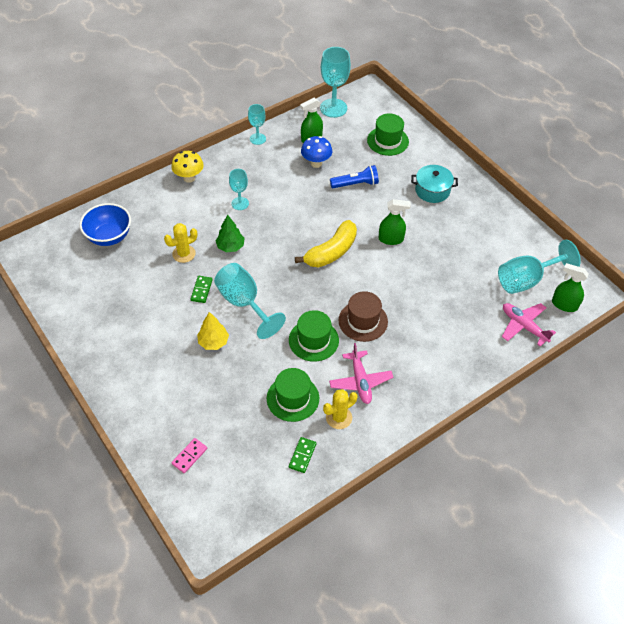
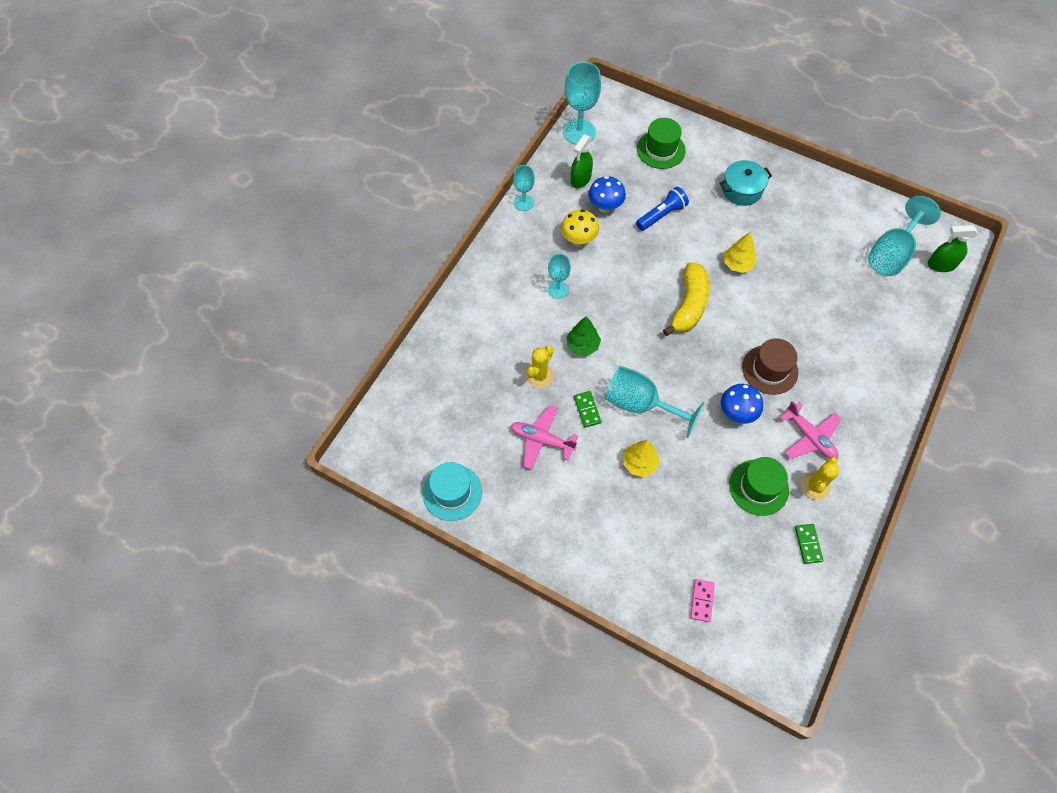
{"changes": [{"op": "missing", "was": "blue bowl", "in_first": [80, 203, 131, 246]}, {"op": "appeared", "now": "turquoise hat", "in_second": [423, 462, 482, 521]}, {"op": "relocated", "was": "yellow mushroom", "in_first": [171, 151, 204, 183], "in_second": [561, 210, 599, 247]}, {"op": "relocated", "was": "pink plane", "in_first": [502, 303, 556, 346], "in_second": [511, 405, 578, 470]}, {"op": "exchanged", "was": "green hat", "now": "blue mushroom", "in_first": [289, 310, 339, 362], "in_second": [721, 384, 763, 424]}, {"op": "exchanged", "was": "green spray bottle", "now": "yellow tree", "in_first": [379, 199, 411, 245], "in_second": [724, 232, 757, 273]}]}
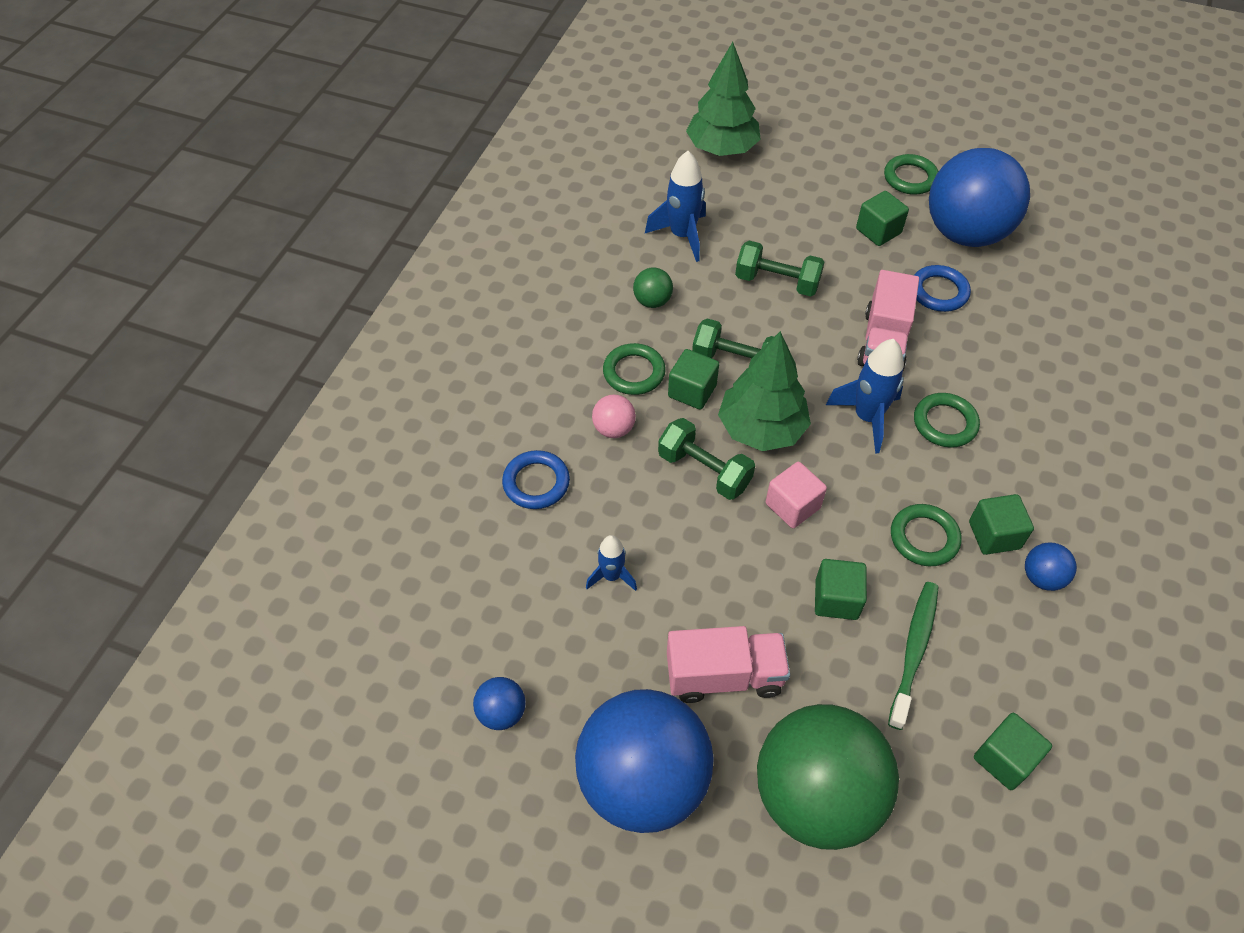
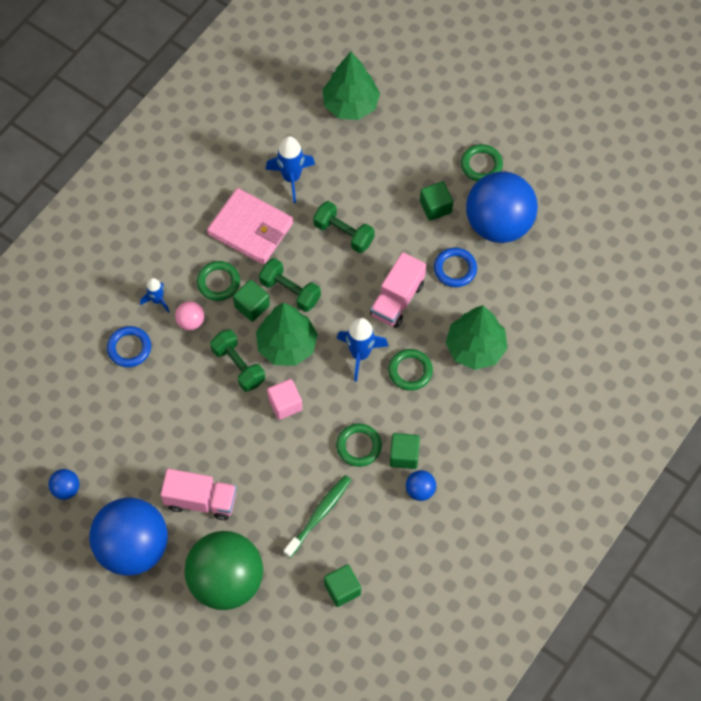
{"changes": [{"op": "missing", "was": "green cube", "in_first": [815, 559, 867, 620]}, {"op": "appeared", "now": "green tree", "in_second": [446, 305, 508, 370]}, {"op": "relocated", "was": "blue rocket", "in_first": [586, 535, 637, 591], "in_second": [140, 278, 169, 313]}, {"op": "exchanged", "was": "green ball", "now": "pink wallet", "in_first": [633, 267, 673, 308], "in_second": [207, 188, 293, 265]}]}
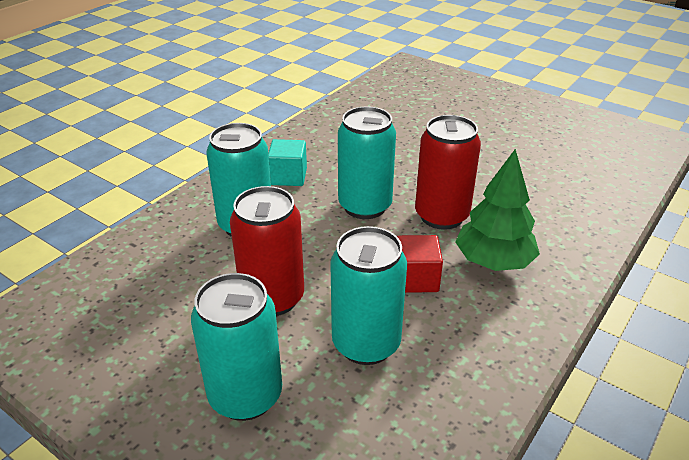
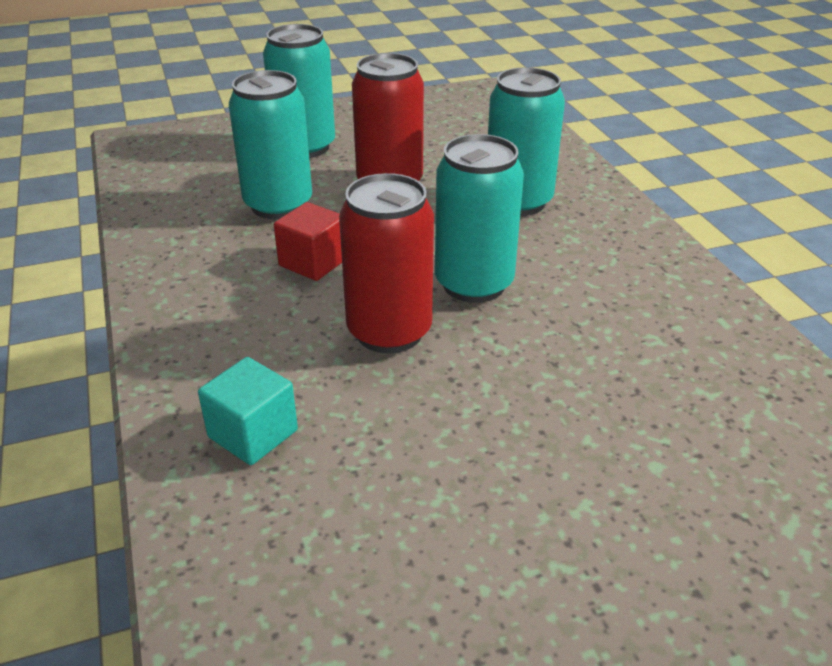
{"changes": [{"op": "missing", "was": "green tree", "in_first": [455, 149, 540, 271]}, {"op": "relocated", "was": "turquoise cube", "in_first": [268, 139, 307, 186], "in_second": [198, 357, 298, 465]}]}
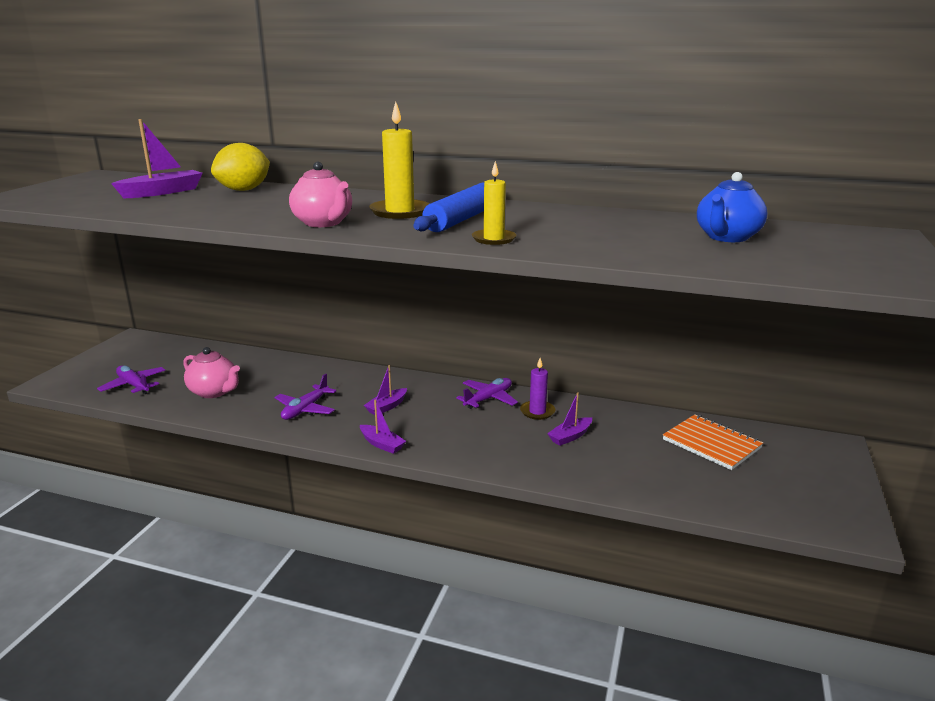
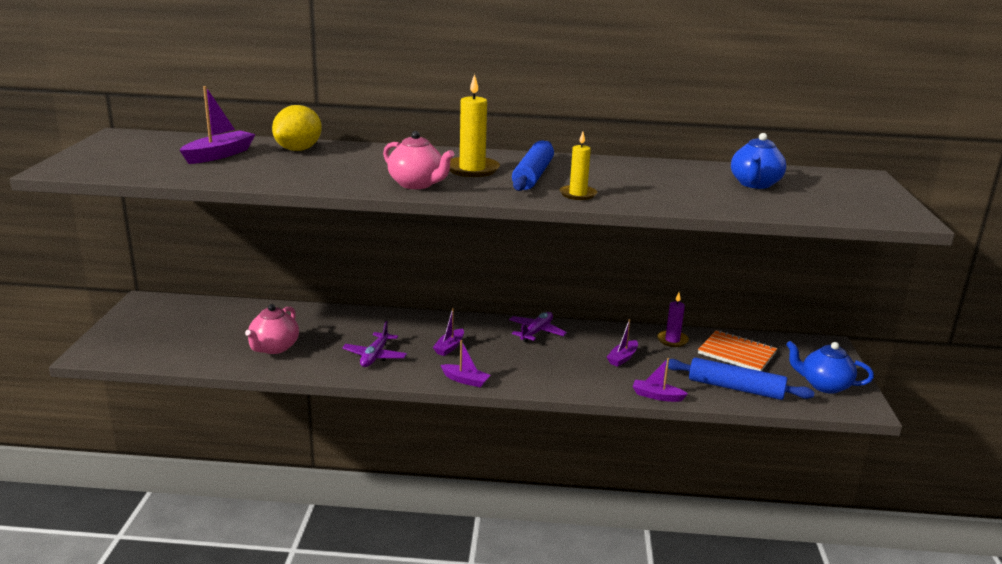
{"changes": [{"op": "missing", "was": "purple plane", "in_first": [97, 366, 165, 394]}, {"op": "appeared", "now": "purple boat", "in_second": [632, 358, 688, 402]}, {"op": "appeared", "now": "blue rolling pin", "in_second": [665, 357, 815, 400]}, {"op": "appeared", "now": "blue teapot", "in_second": [786, 341, 874, 394]}, {"op": "relocated", "was": "purple candle", "in_first": [520, 358, 555, 420], "in_second": [657, 293, 689, 347]}, {"op": "spun", "was": "pink teapot", "in_first": [183, 347, 240, 398], "in_second": [245, 304, 299, 354], "clockwise": 90}]}
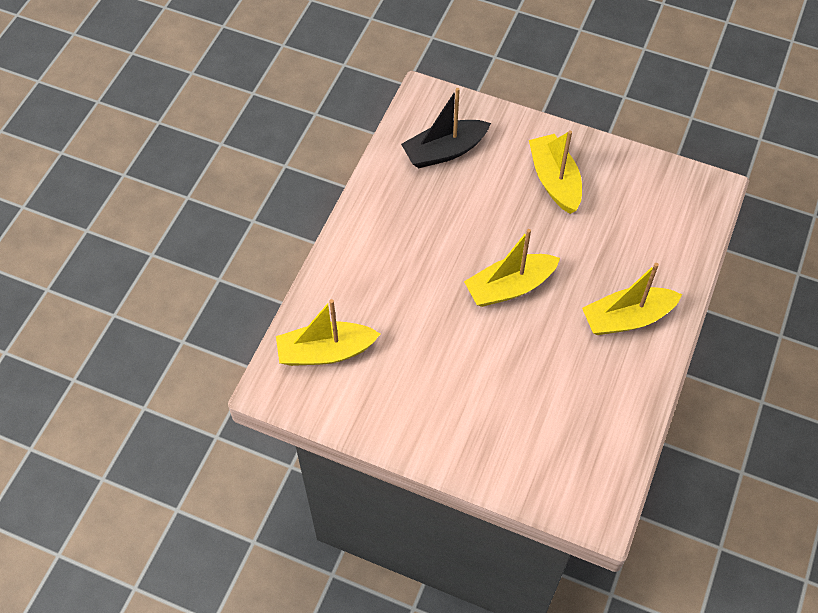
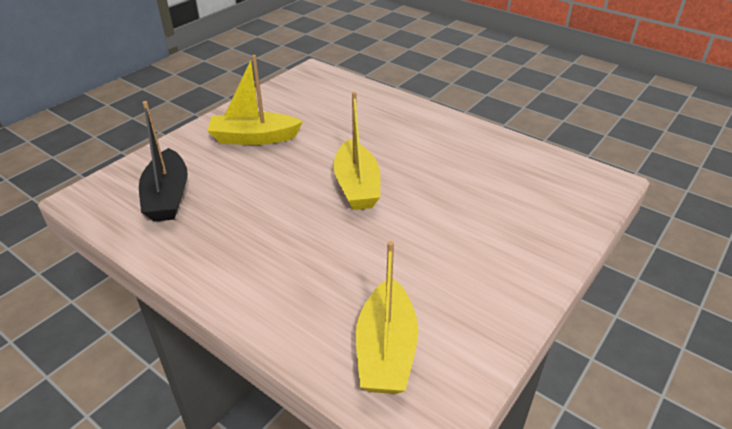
{"changes": [{"op": "missing", "was": "yellow boat", "in_first": [582, 263, 682, 335]}]}
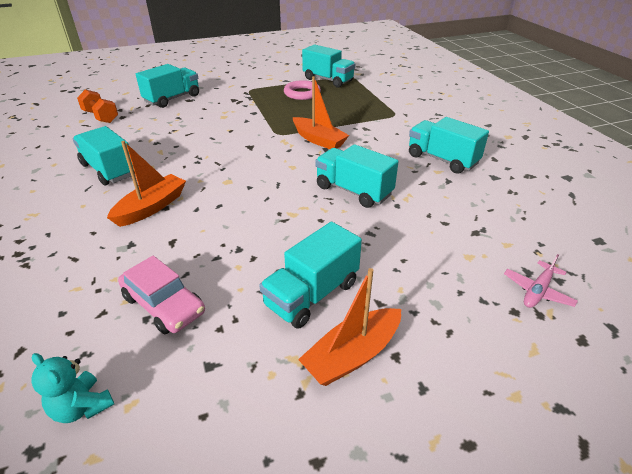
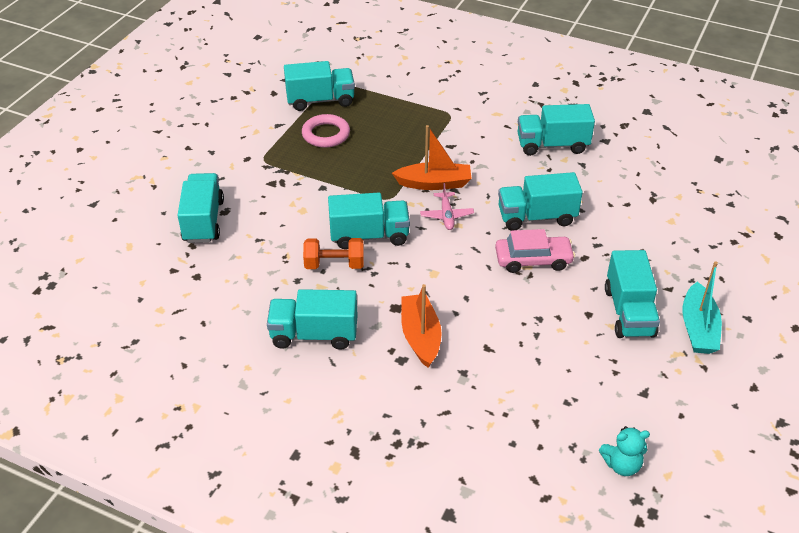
{"changes": [{"op": "appeared", "now": "turquoise truck", "in_second": [328, 193, 410, 249]}, {"op": "relocated", "was": "orange dumbbell", "in_first": [77, 89, 118, 123], "in_second": [303, 238, 364, 269]}, {"op": "relocated", "was": "pink car", "in_first": [118, 256, 205, 334], "in_second": [495, 229, 575, 273]}, {"op": "relocated", "was": "pink plane", "in_first": [504, 254, 578, 308], "in_second": [420, 183, 474, 230]}, {"op": "colour", "was": "orange boat", "now": "turquoise boat", "in_first": [298, 268, 401, 386], "in_second": [682, 261, 722, 354]}]}
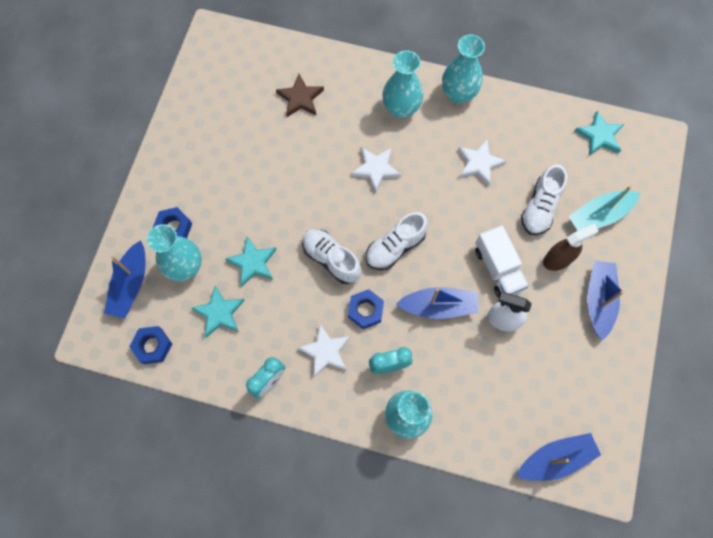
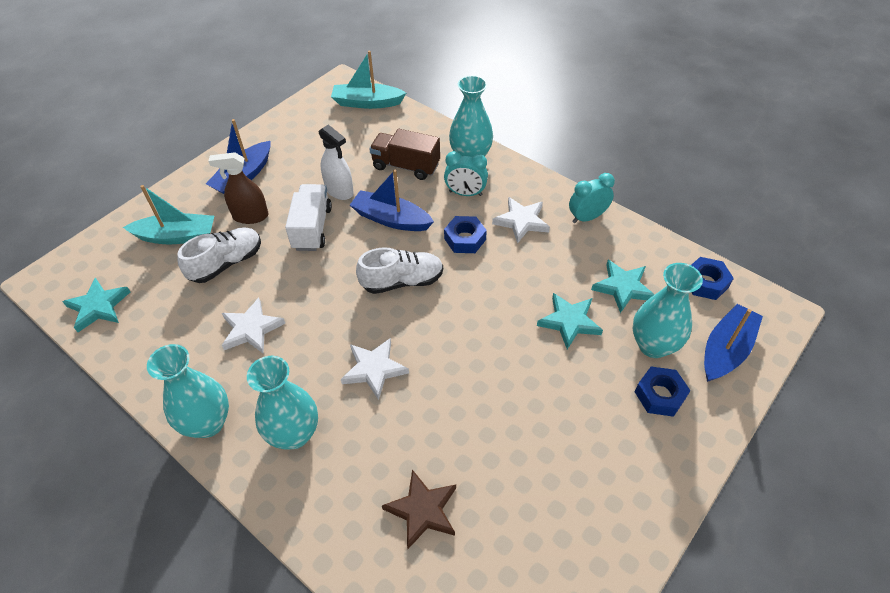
{"changes": [{"op": "missing", "was": "white shoe", "in_first": [302, 229, 361, 284]}, {"op": "appeared", "now": "brown truck", "in_second": [369, 129, 440, 180]}, {"op": "colour", "was": "blue boat", "now": "turquoise boat", "in_first": [517, 433, 601, 481], "in_second": [331, 51, 406, 109]}]}
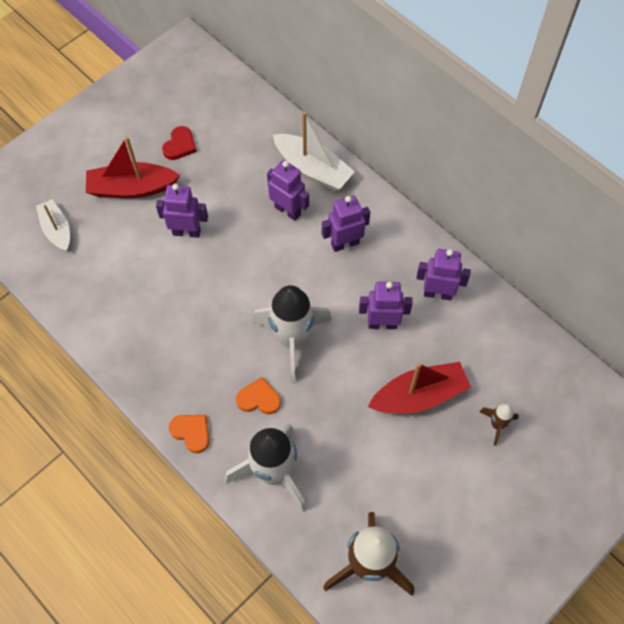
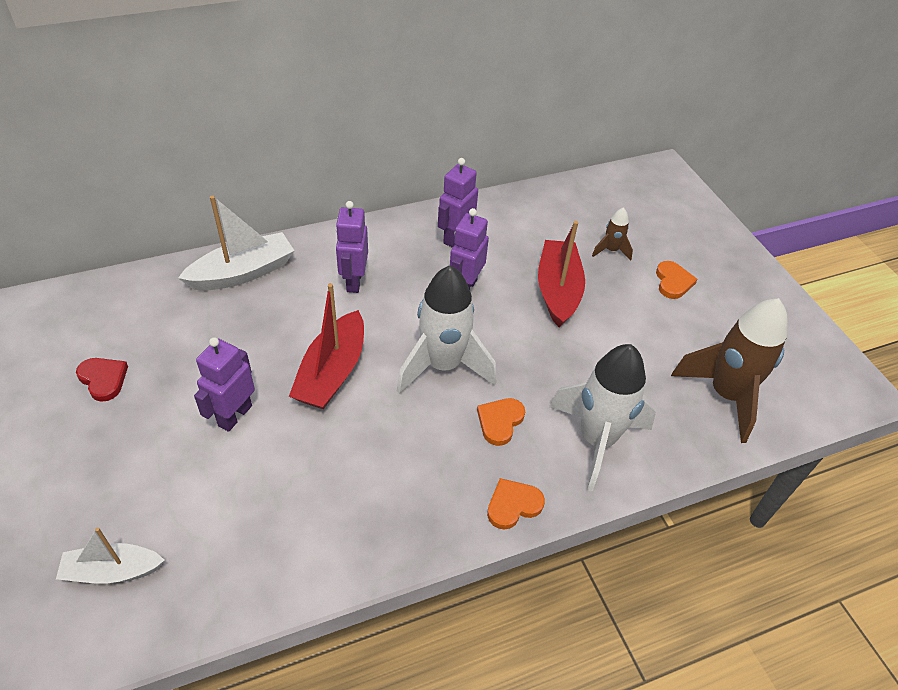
{"changes": [{"op": "missing", "was": "purple robot", "in_first": [267, 160, 309, 221]}, {"op": "appeared", "now": "orange heart", "in_second": [656, 261, 698, 299]}, {"op": "relocated", "was": "red boat", "in_first": [86, 136, 180, 198], "in_second": [289, 283, 364, 409]}]}
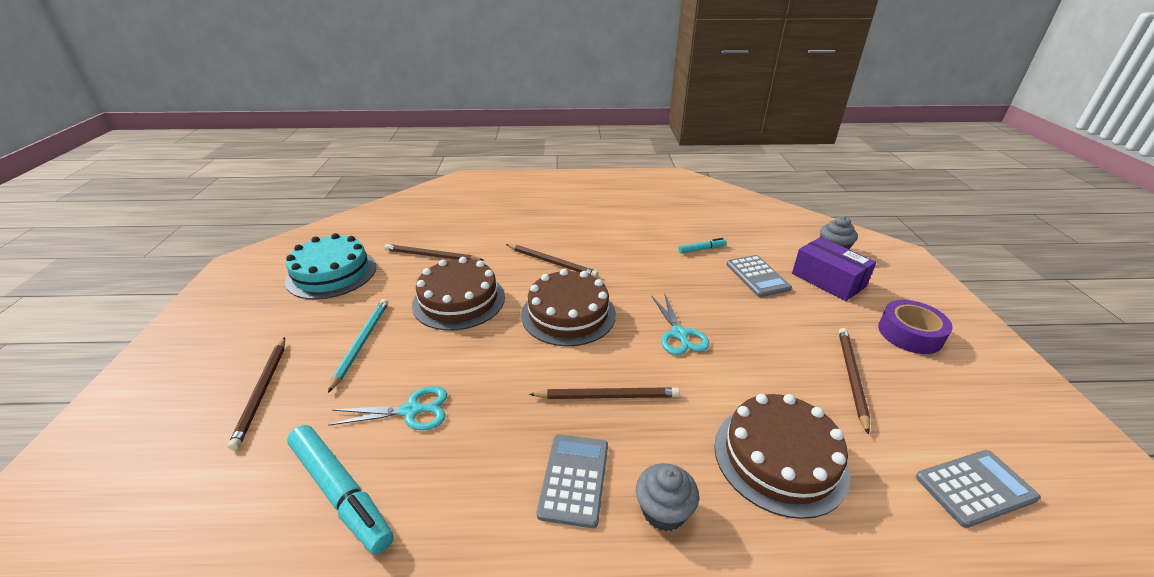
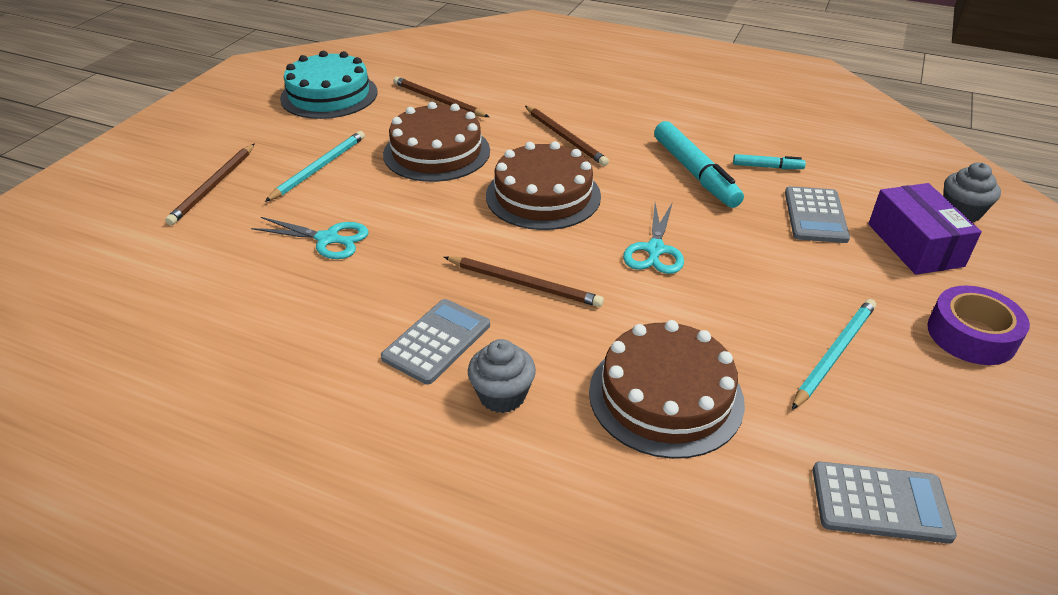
{"changes": [{"op": "relocated", "was": "turquoise marker", "in_first": [287, 425, 394, 554], "in_second": [654, 121, 744, 208]}, {"op": "colour", "was": "brown pencil", "now": "turquoise pencil", "in_first": [839, 328, 870, 435], "in_second": [792, 299, 876, 410]}]}
